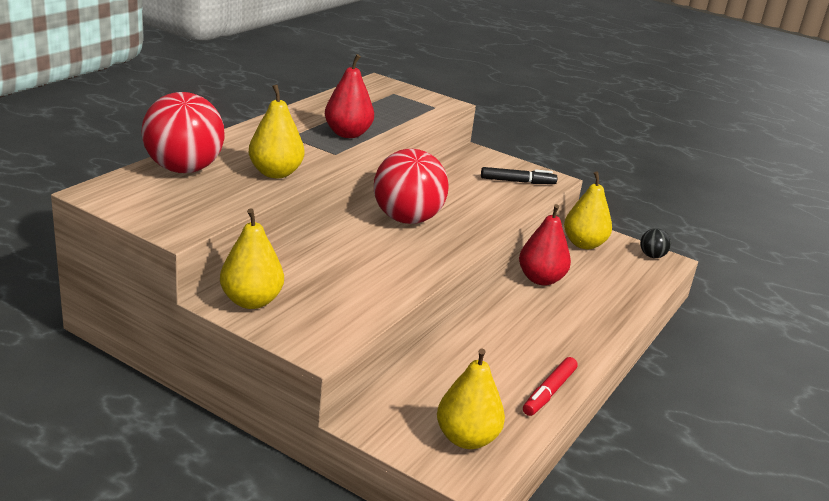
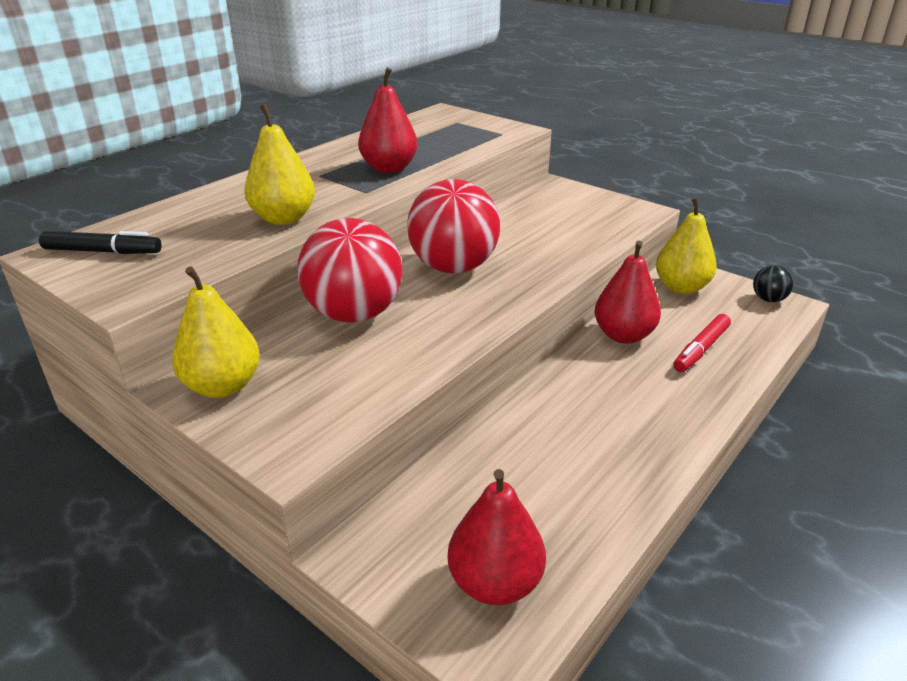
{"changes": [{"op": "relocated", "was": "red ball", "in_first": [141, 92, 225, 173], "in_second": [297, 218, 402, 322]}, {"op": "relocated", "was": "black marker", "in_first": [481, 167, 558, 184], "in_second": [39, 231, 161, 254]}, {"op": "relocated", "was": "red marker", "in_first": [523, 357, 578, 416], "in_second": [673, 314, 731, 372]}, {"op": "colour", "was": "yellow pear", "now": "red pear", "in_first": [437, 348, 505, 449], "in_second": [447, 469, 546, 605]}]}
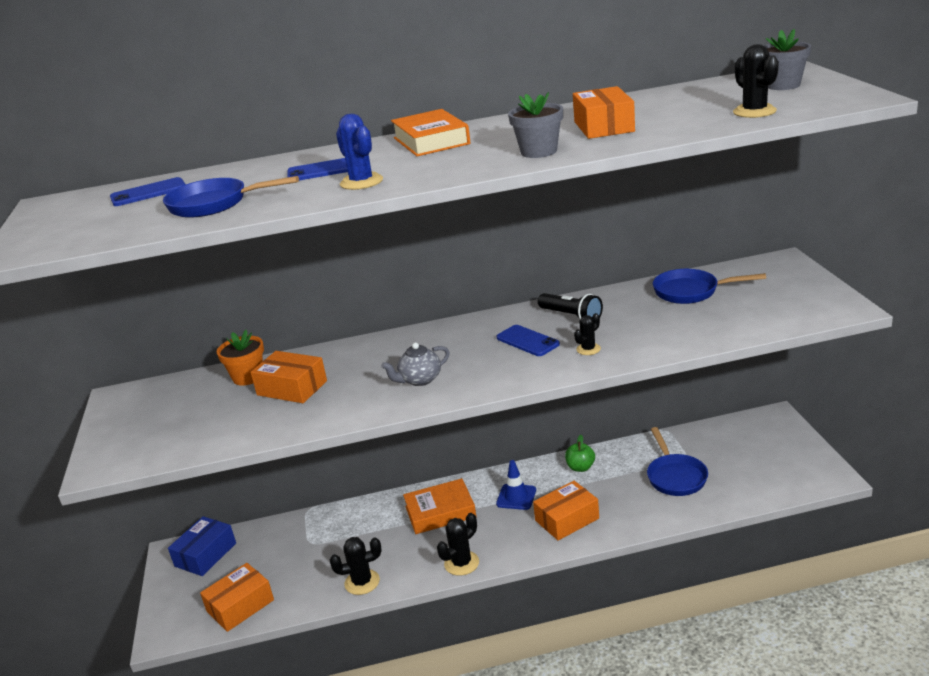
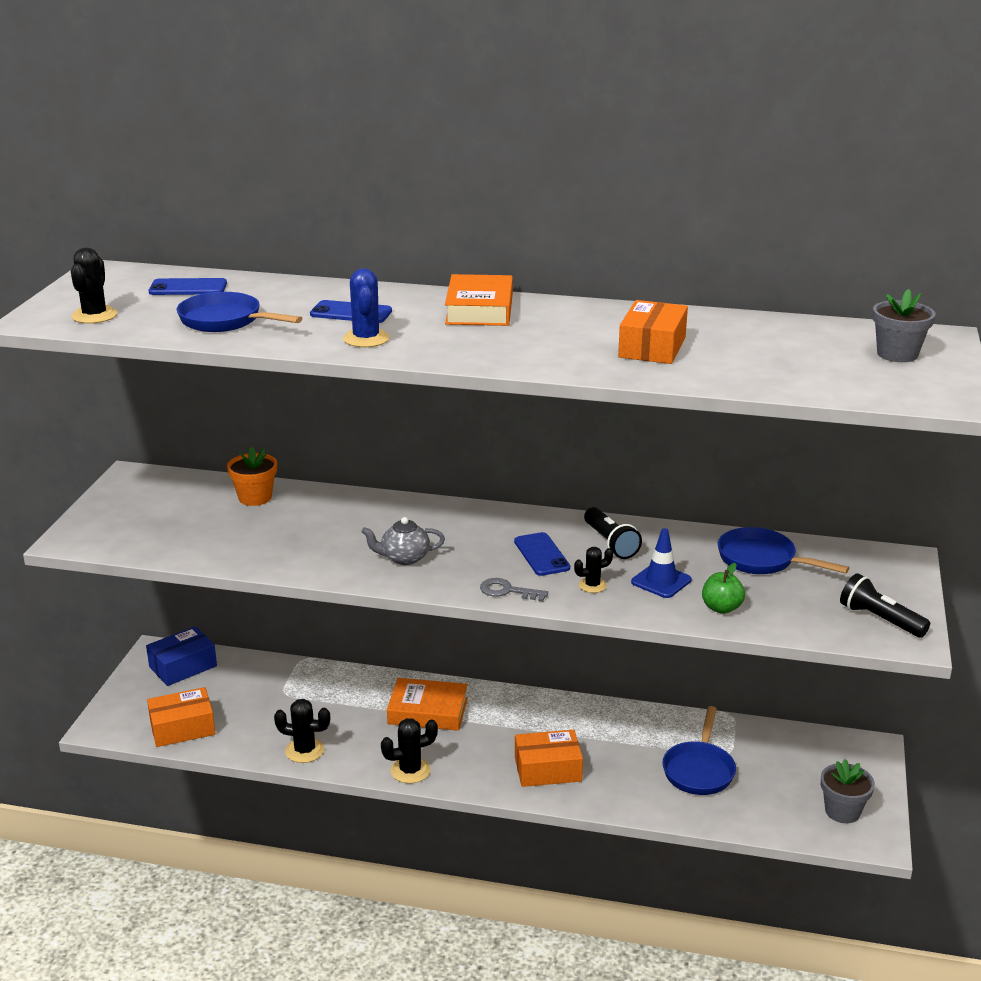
{"changes": [{"op": "missing", "was": "orange box", "in_first": [251, 351, 327, 403]}, {"op": "appeared", "now": "grey key", "in_second": [480, 578, 548, 602]}, {"op": "appeared", "now": "black flashlight", "in_second": [840, 573, 930, 638]}, {"op": "relocated", "was": "blue traffic cone", "in_first": [496, 460, 536, 510], "in_second": [631, 528, 691, 598]}, {"op": "relocated", "was": "grey flower pot", "in_first": [508, 92, 563, 158], "in_second": [821, 759, 875, 823]}, {"op": "relocated", "was": "green apple", "in_first": [565, 435, 595, 472], "in_second": [702, 563, 745, 614]}, {"op": "relocated", "was": "black cactus", "in_first": [733, 44, 779, 118], "in_second": [71, 247, 117, 324]}]}
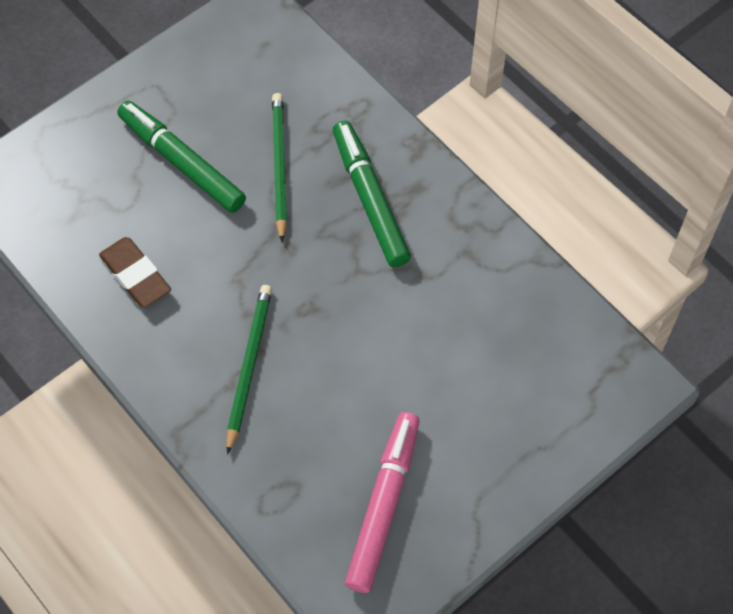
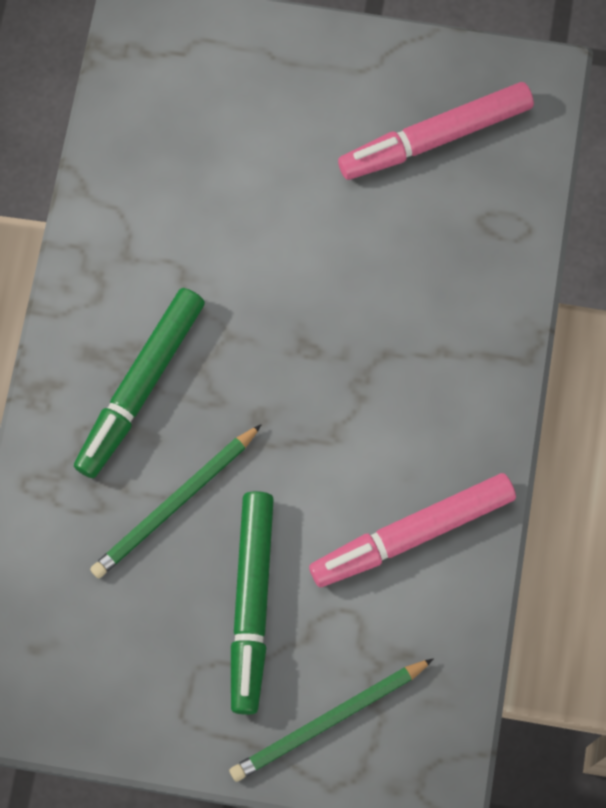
{"changes": [{"op": "relocated", "was": "green pencil", "in_first": [227, 285, 272, 455], "in_second": [229, 659, 433, 782]}, {"op": "exchanged", "was": "brown eraser", "now": "pink marker", "in_first": [99, 237, 171, 308], "in_second": [309, 473, 516, 587]}]}
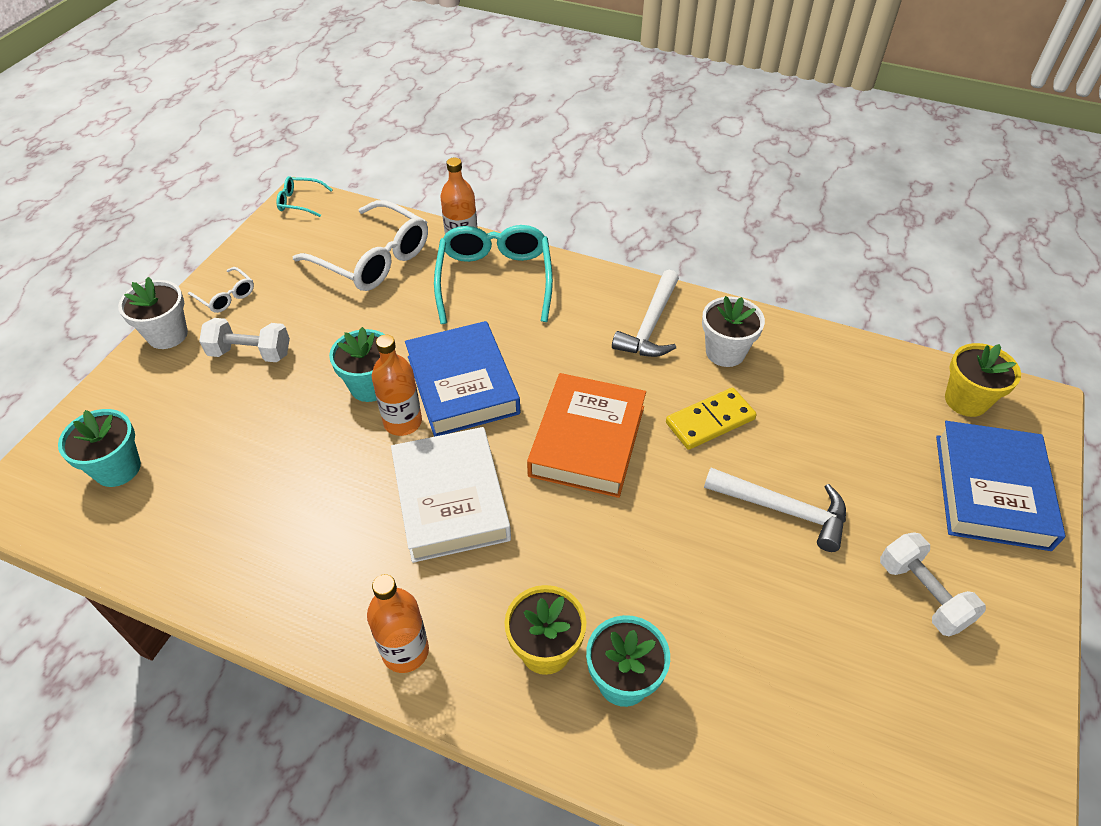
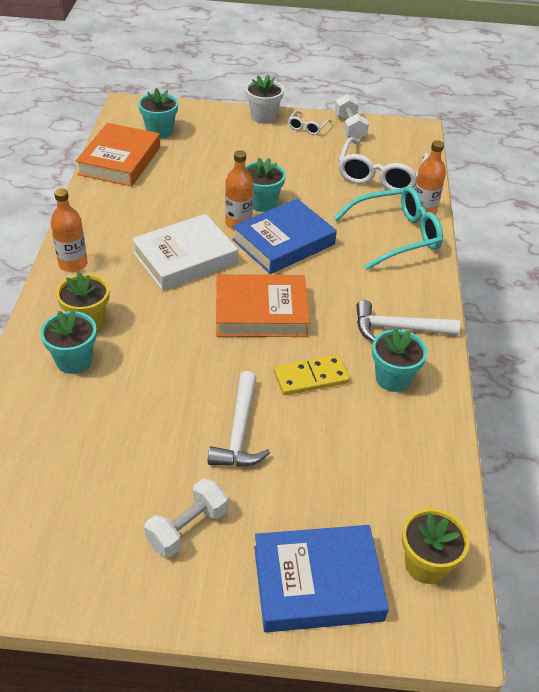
{"changes": [{"op": "missing", "was": "turquoise glasses", "in_first": [276, 176, 333, 217]}, {"op": "appeared", "now": "orange book", "in_second": [76, 123, 160, 187]}, {"op": "relocated", "was": "white dumbbell", "in_first": [199, 318, 290, 362], "in_second": [335, 94, 369, 140]}, {"op": "colour", "was": "white flower pot", "now": "turquoise flower pot", "in_first": [702, 296, 765, 367], "in_second": [372, 328, 427, 392]}, {"op": "spun", "was": "yellow domino", "in_first": [666, 388, 757, 450], "in_second": [274, 355, 350, 395], "clockwise": -60}]}
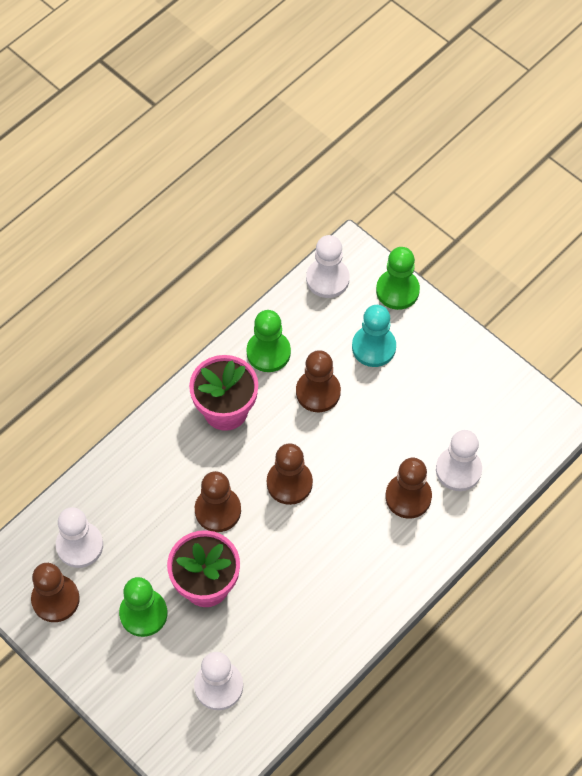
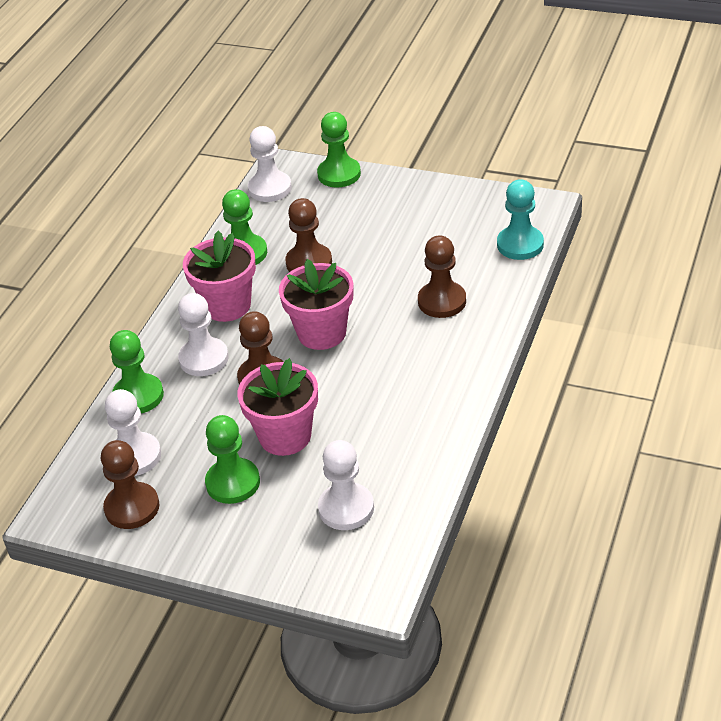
{"changes": [{"op": "appeared", "now": "green pawn", "in_second": [110, 330, 164, 413]}, {"op": "relocated", "was": "turquoise pawn", "in_first": [352, 305, 396, 367], "in_second": [497, 179, 544, 260]}, {"op": "relocated", "was": "white pawn", "in_first": [436, 430, 482, 491], "in_second": [178, 293, 229, 376]}, {"op": "exchanged", "was": "brown pawn", "now": "pink flower pot", "in_first": [267, 443, 313, 505], "in_second": [279, 259, 353, 350]}]}
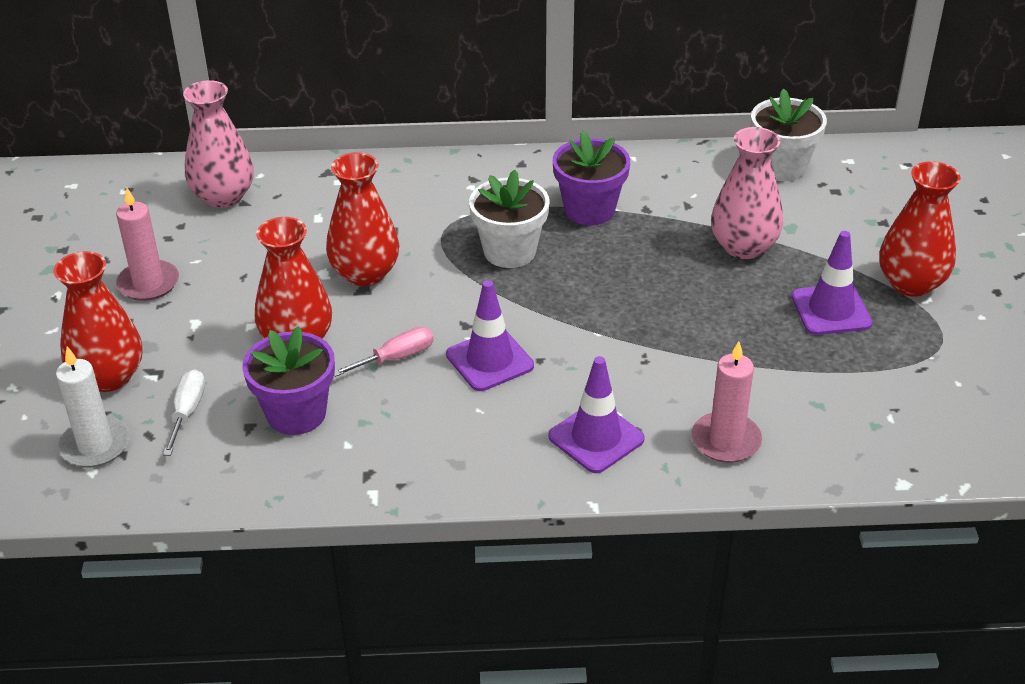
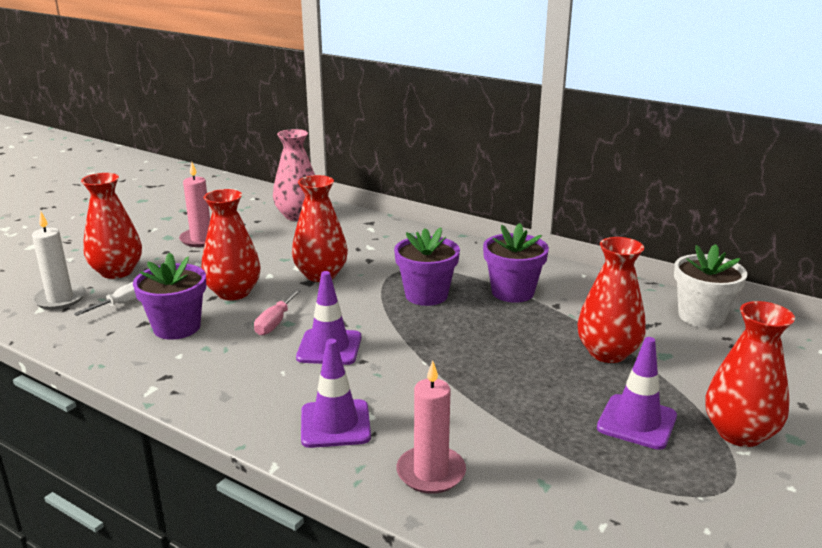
{"changes": [{"op": "colour", "was": "white flower pot", "now": "purple flower pot", "in_first": [469, 170, 550, 268], "in_second": [394, 228, 460, 306]}, {"op": "colour", "was": "pink vase", "now": "red vase", "in_first": [711, 127, 783, 259], "in_second": [577, 237, 646, 363]}, {"op": "spun", "was": "pink screwdriver", "in_first": [334, 327, 434, 377], "in_second": [254, 289, 301, 336], "clockwise": 105}]}
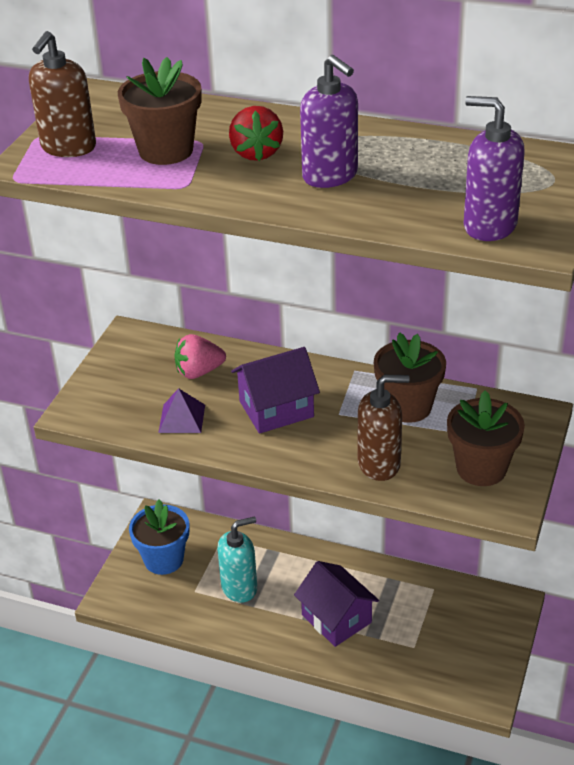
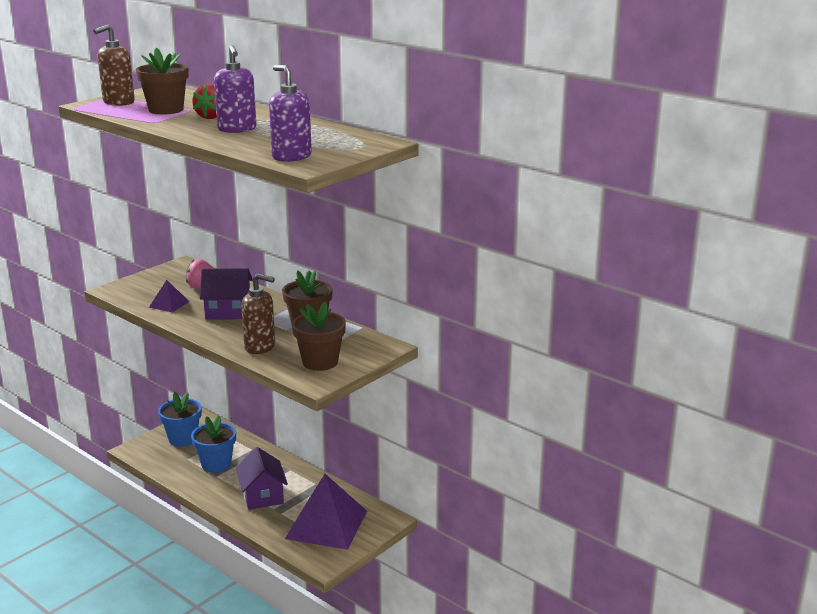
{"changes": [{"op": "appeared", "now": "purple pyramid", "in_second": [285, 474, 367, 550]}, {"op": "exchanged", "was": "turquoise soap dispenser", "now": "blue flower pot", "in_first": [217, 516, 257, 603], "in_second": [191, 416, 236, 473]}]}
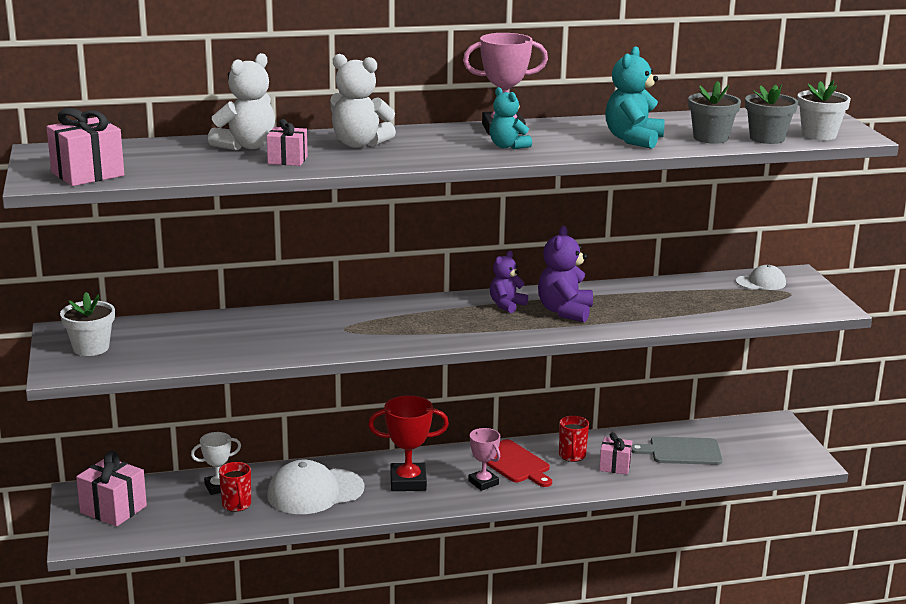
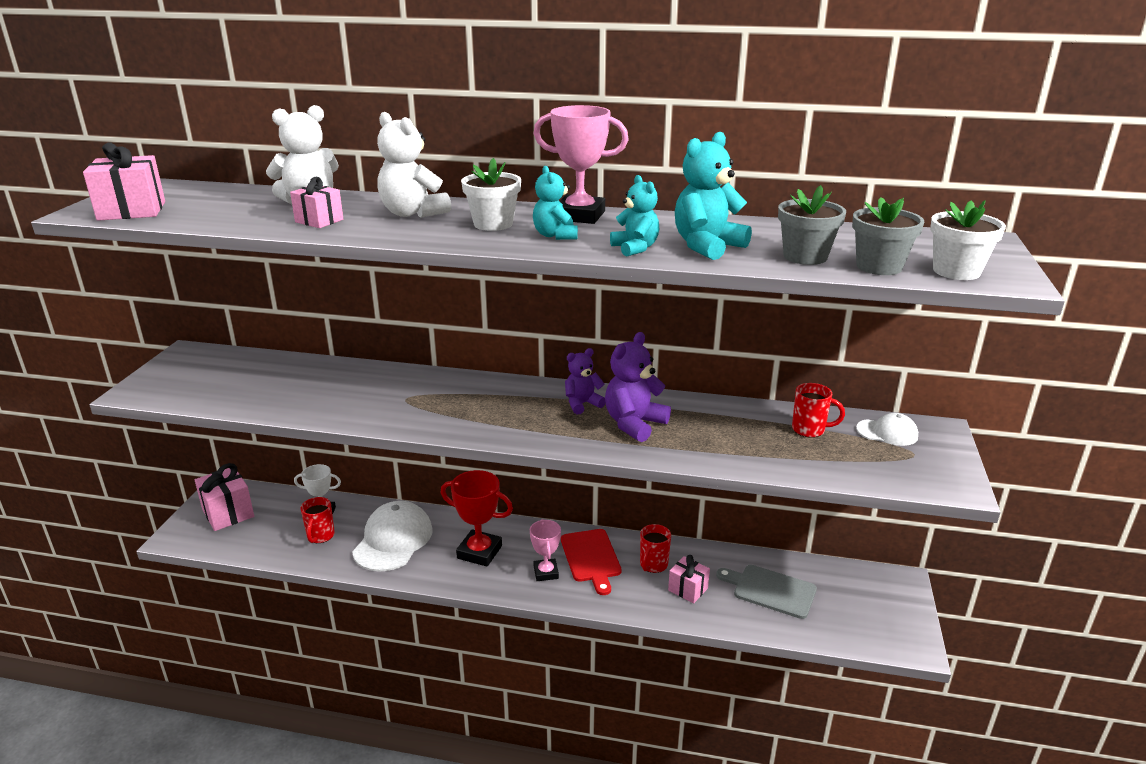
{"changes": [{"op": "appeared", "now": "turquoise teddy bear", "in_second": [610, 175, 659, 256]}, {"op": "appeared", "now": "red mug", "in_second": [792, 383, 845, 438]}, {"op": "relocated", "was": "white flower pot", "in_first": [60, 292, 115, 356], "in_second": [461, 158, 521, 231]}, {"op": "spun", "was": "white cap", "in_first": [267, 460, 364, 514], "in_second": [352, 501, 433, 572], "clockwise": 105}]}
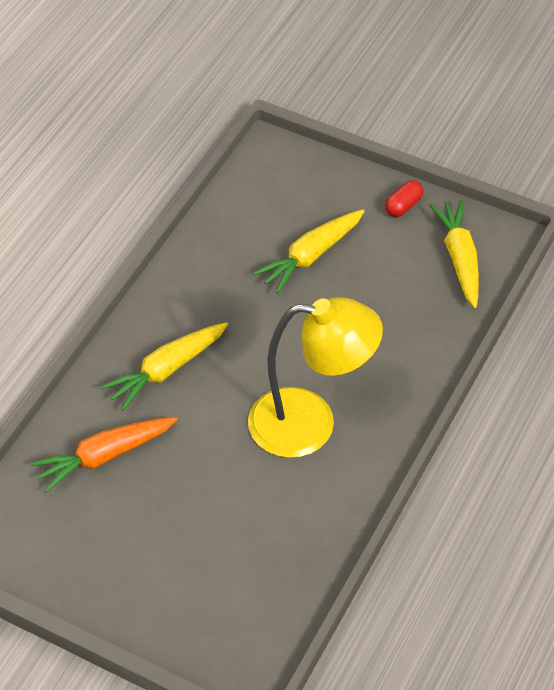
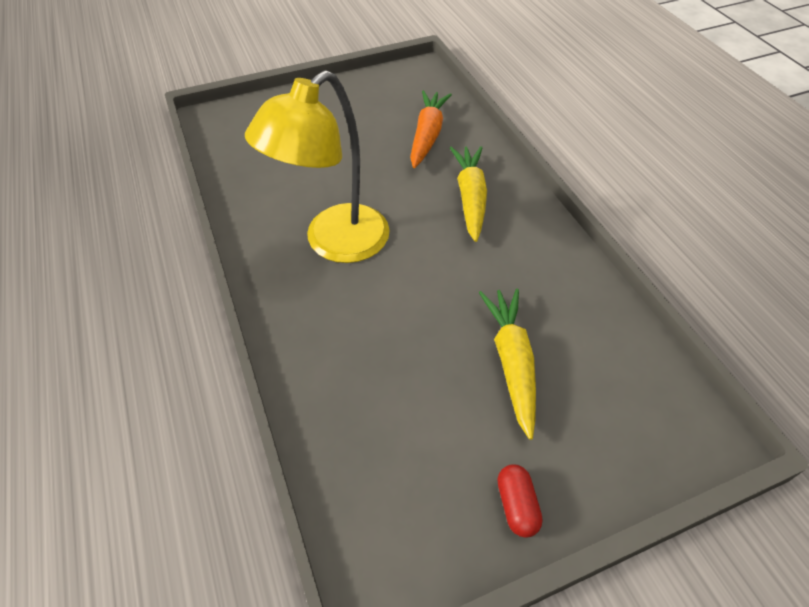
{"changes": [{"op": "missing", "was": "yellow carrot", "in_first": [429, 200, 479, 308]}]}
